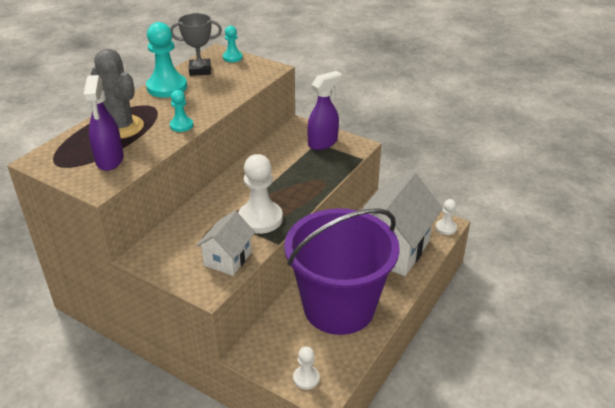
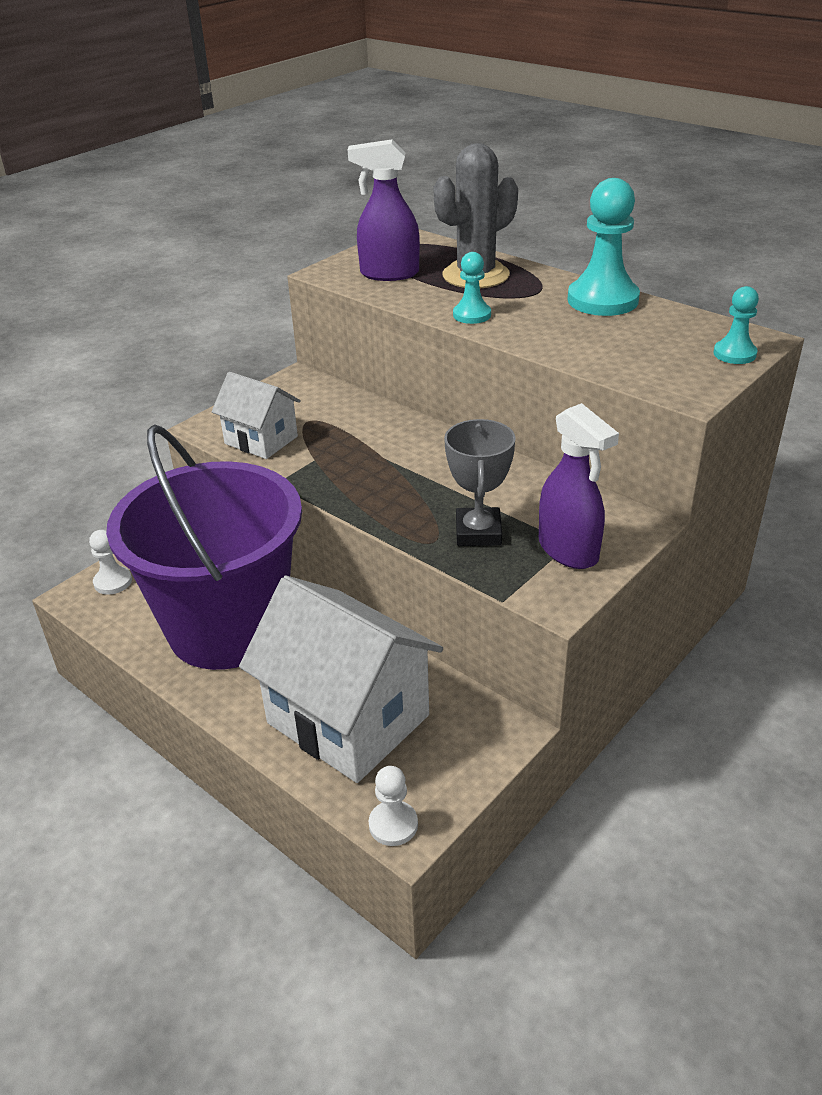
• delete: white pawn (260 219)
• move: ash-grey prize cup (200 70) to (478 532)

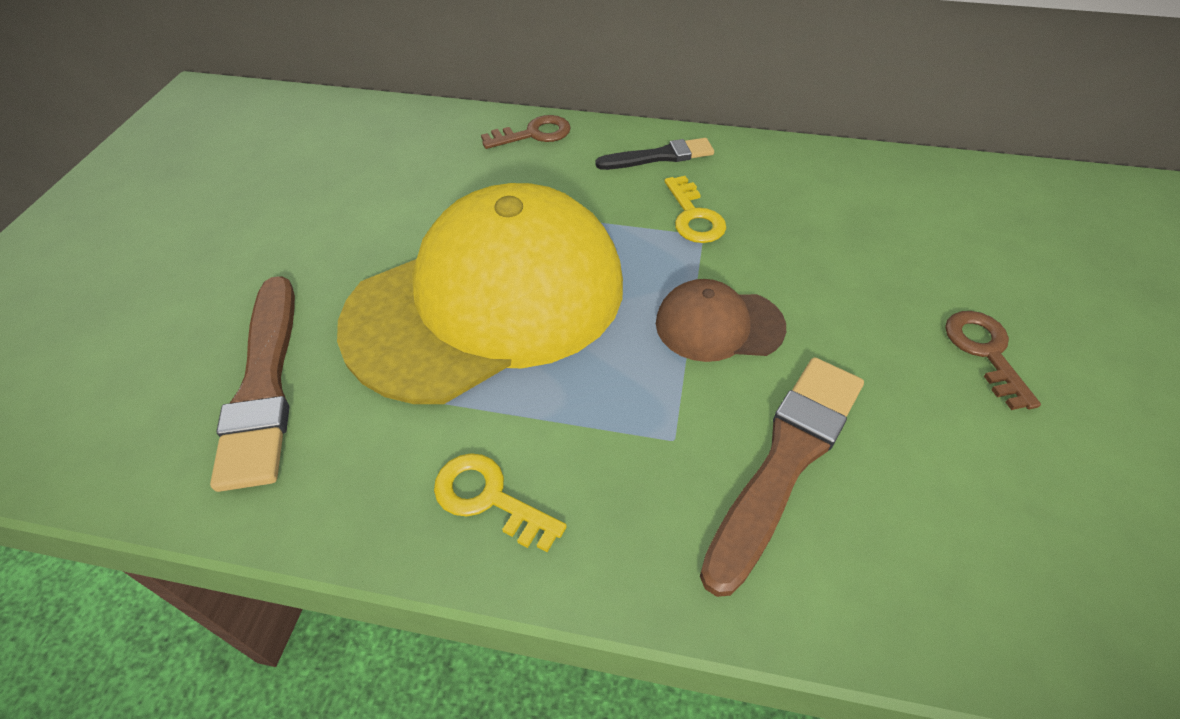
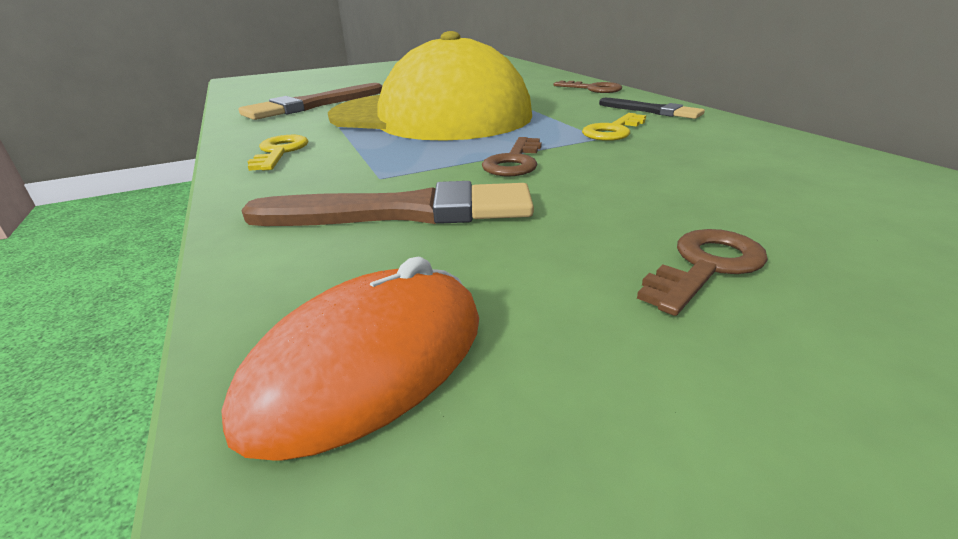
• insert: orange mouse (368 364)
• replace: russet peaked cap (719 325) to russet key (514 162)

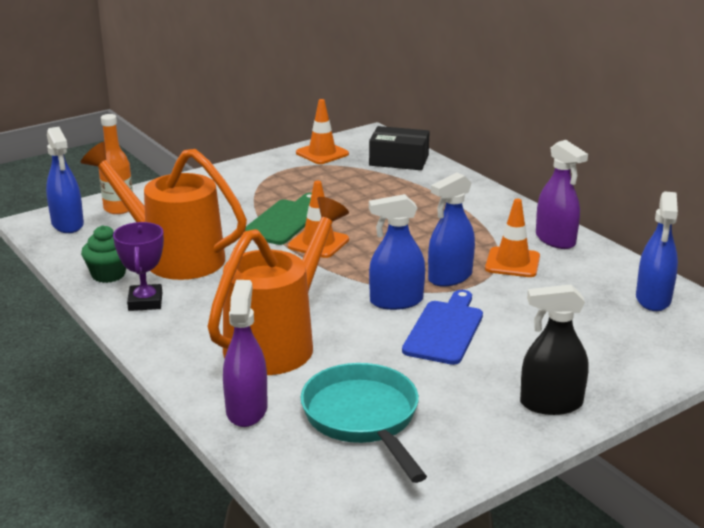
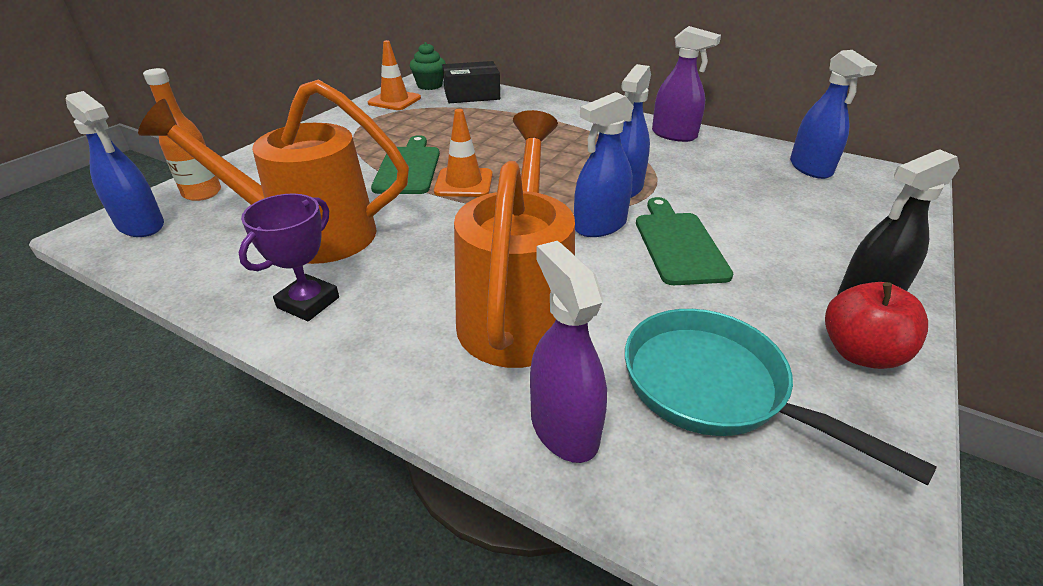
• delete: orange safety cone (512 263)
• insert: scarlet apple (860 353)
• move: green fairy cake (108 274) to (429 85)
• recolor: cobalt cutting board (444 330) to green cutting board (678 244)
• rotate: royal purple prize cup (145 302) = (308 302) 60 degrees clockwise

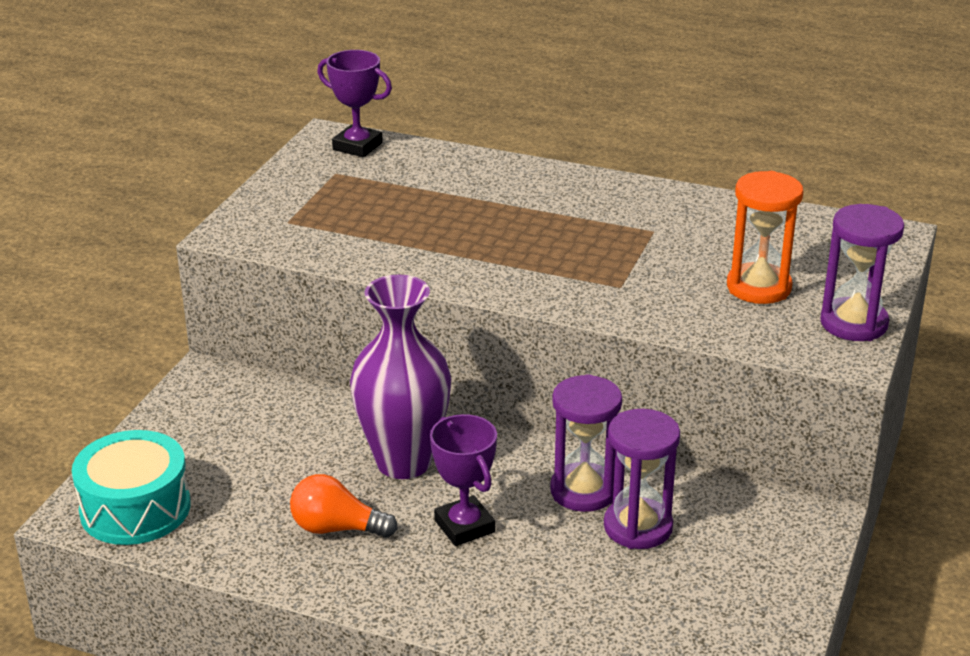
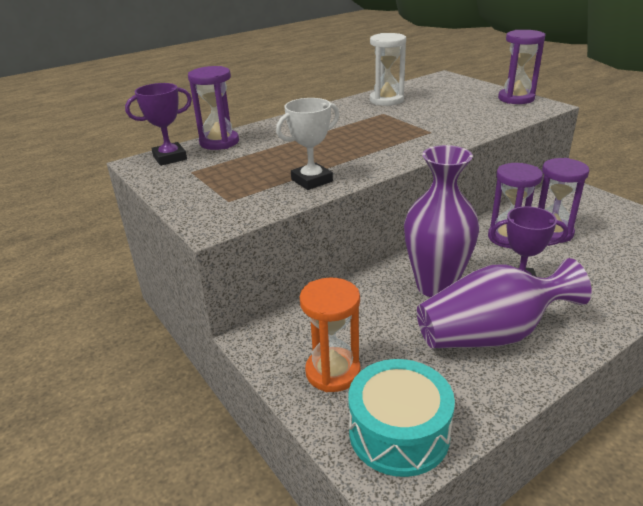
• insert: royal purple sandglass (219 142)
• insert: white prize cup (312 180)
• insert: white sandglass (386 100)
• move: orange sandglass (758 287) to (333 372)
• replace: orange lightbulb (337 528) to royal purple vase (491 335)

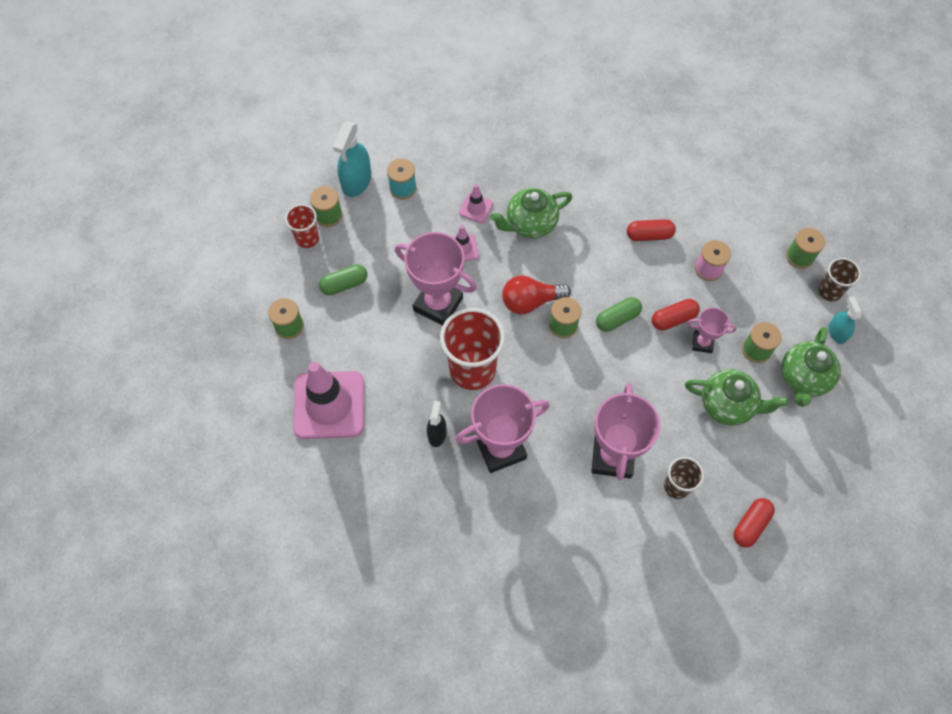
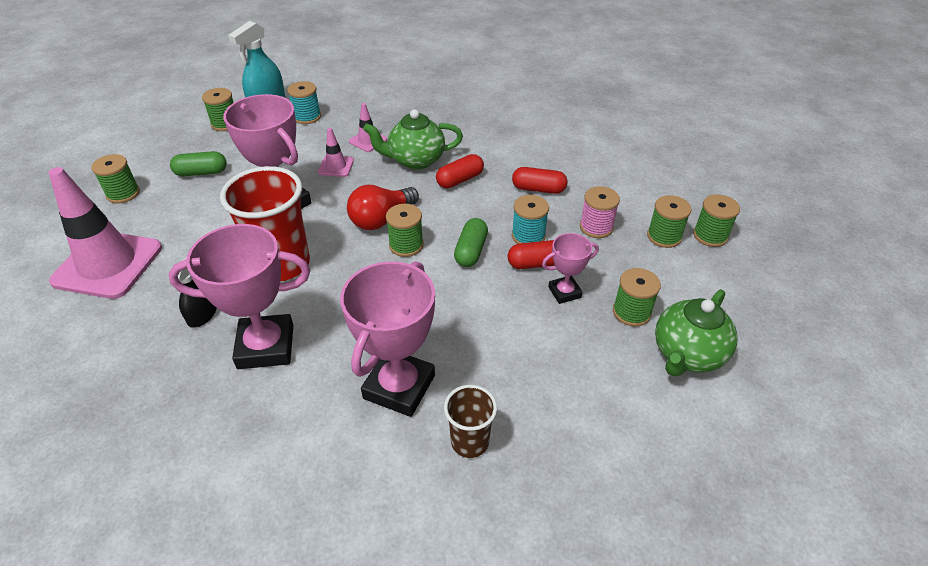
• delete: scarlet tumbler (307 238)
• delete: green china teapot (727 405)
• delete: russet tumbler (829 291)
• delete: aqua spray cleaner (837 332)
• insert: aqua reel of thread (528 236)
• insert: green reel of thread (664 236)
• move: scarlet capsule (751 525) to (460 180)
• rotate: scarlet lightbulb (530 301) = (381 219) 45 degrees counterclockwise
• rotate: green capsule (617 319) = (471 251) 60 degrees counterclockwise
• rotate: pink prize cup (702 343) = (564 292) 45 degrees counterclockwise

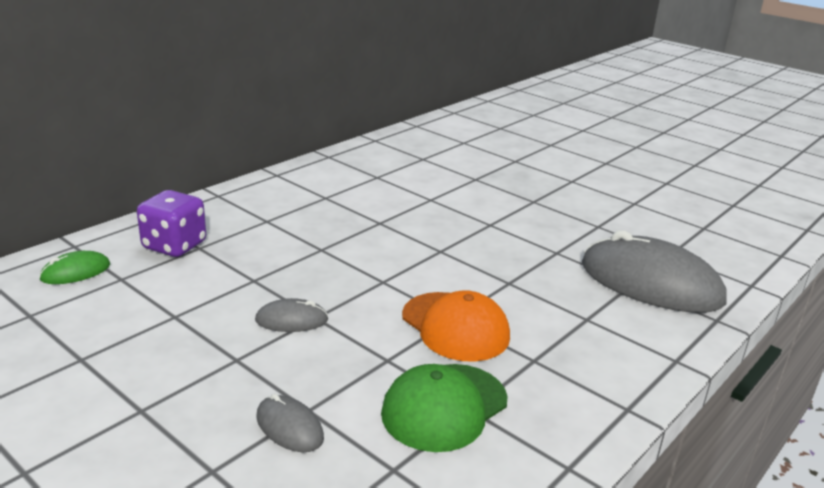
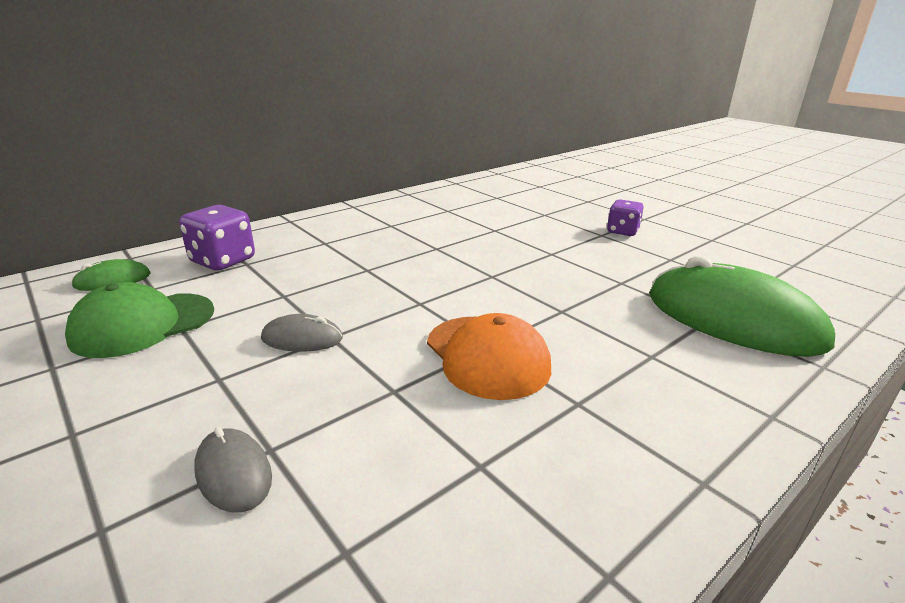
• insert: royal purple dice (622 231)
• move: green peaked cap (444 407) to (143 324)
• recolor: ash-grey mouse (650 283) to green mouse (733 319)

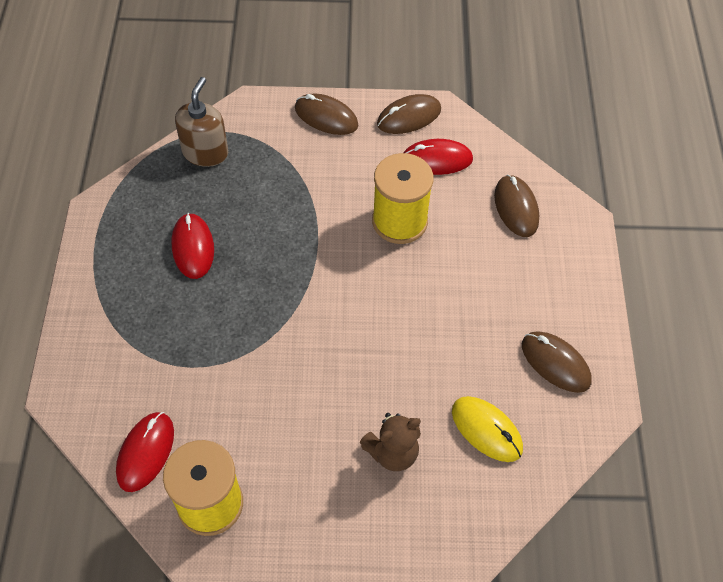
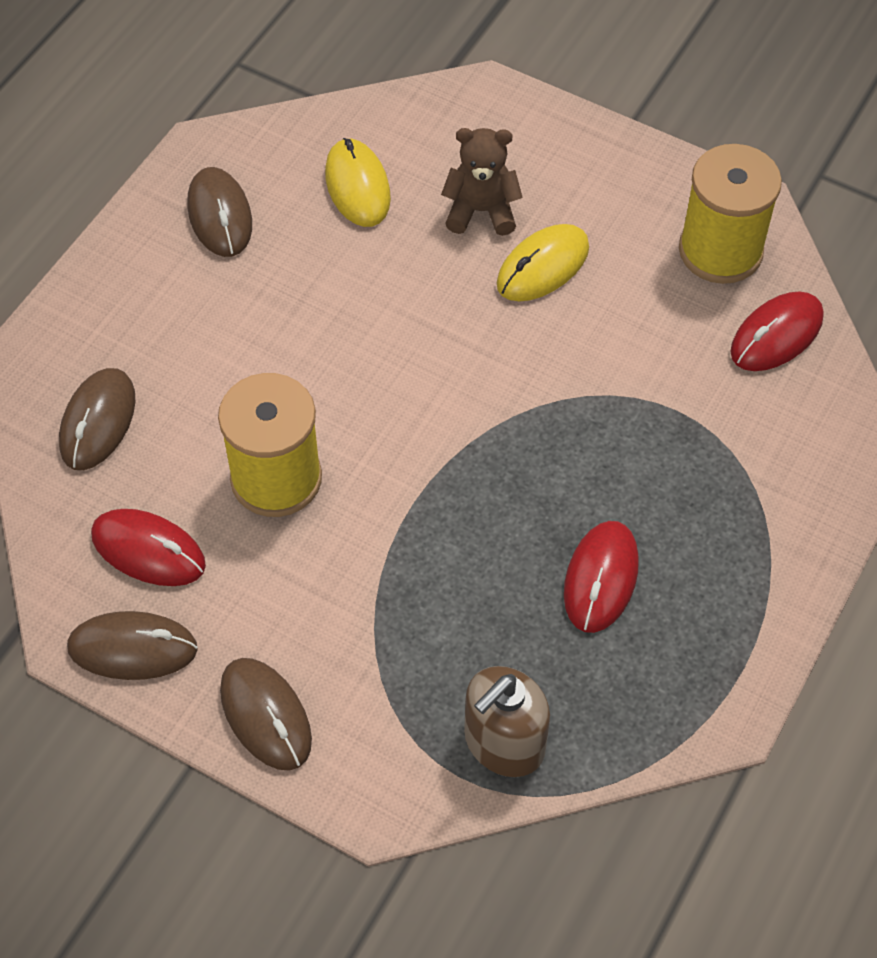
• insert: bright yellow mouse (543 266)

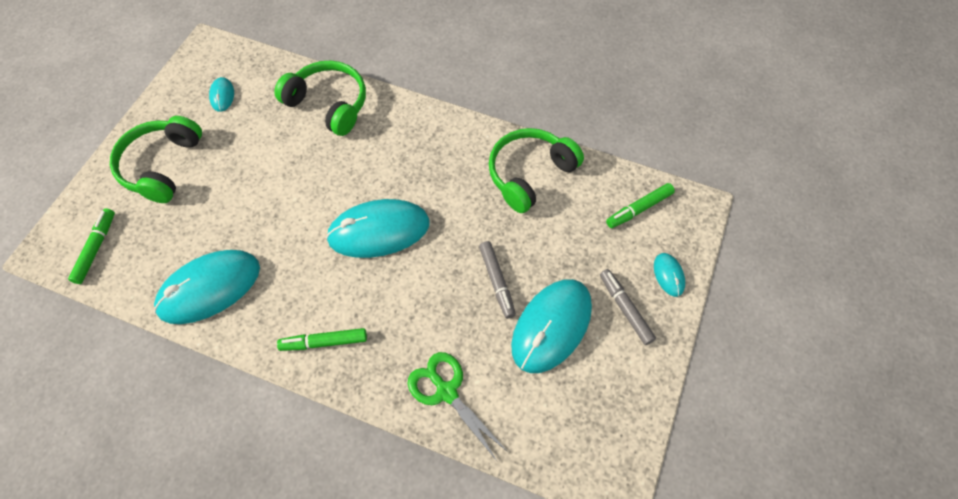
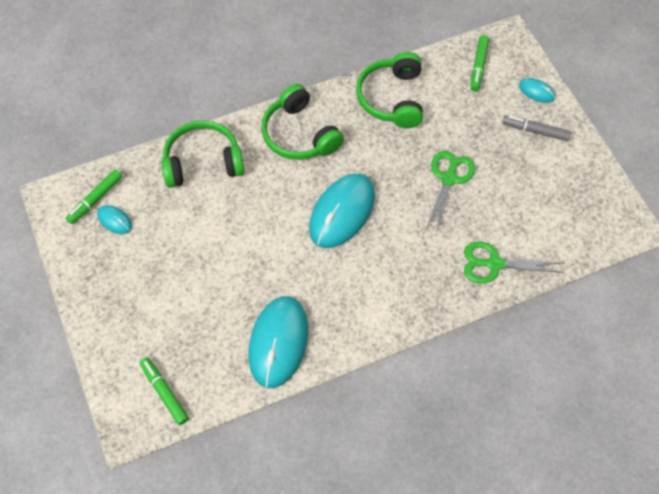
• delete: aqua mouse (551 326)
• move: green headphones (161 166) to (299 134)
• move: green marker pen (324 342) to (95 199)
• replace: ash-grey marker pen (497 282) to green scissors (449 179)

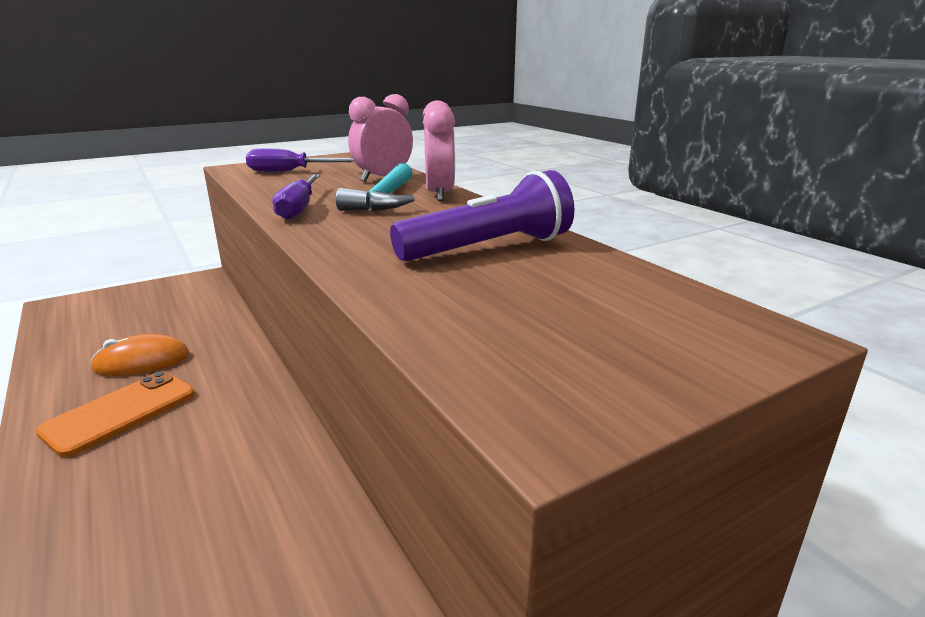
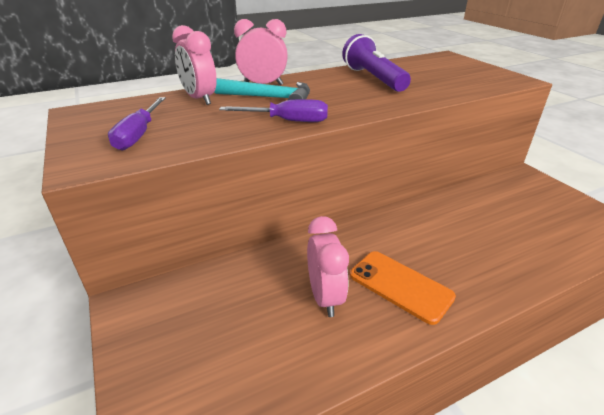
• replace: orange mouse (142 362) to pink bedside clock (325 297)

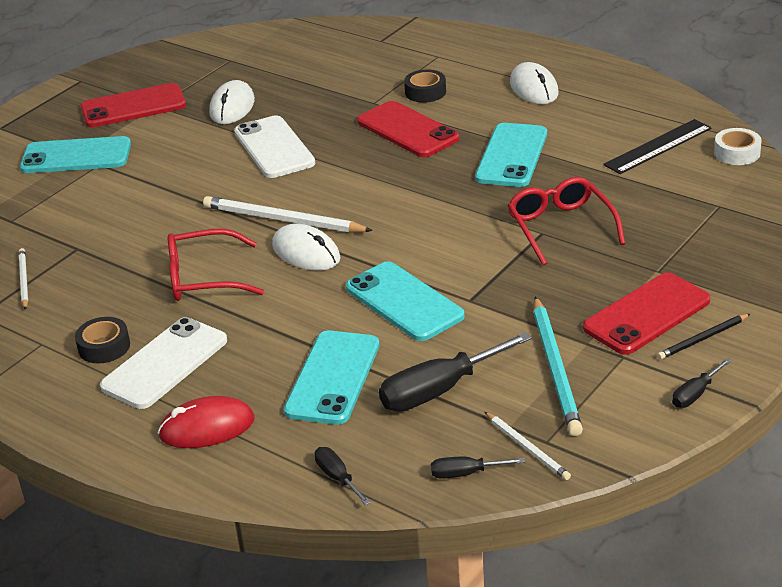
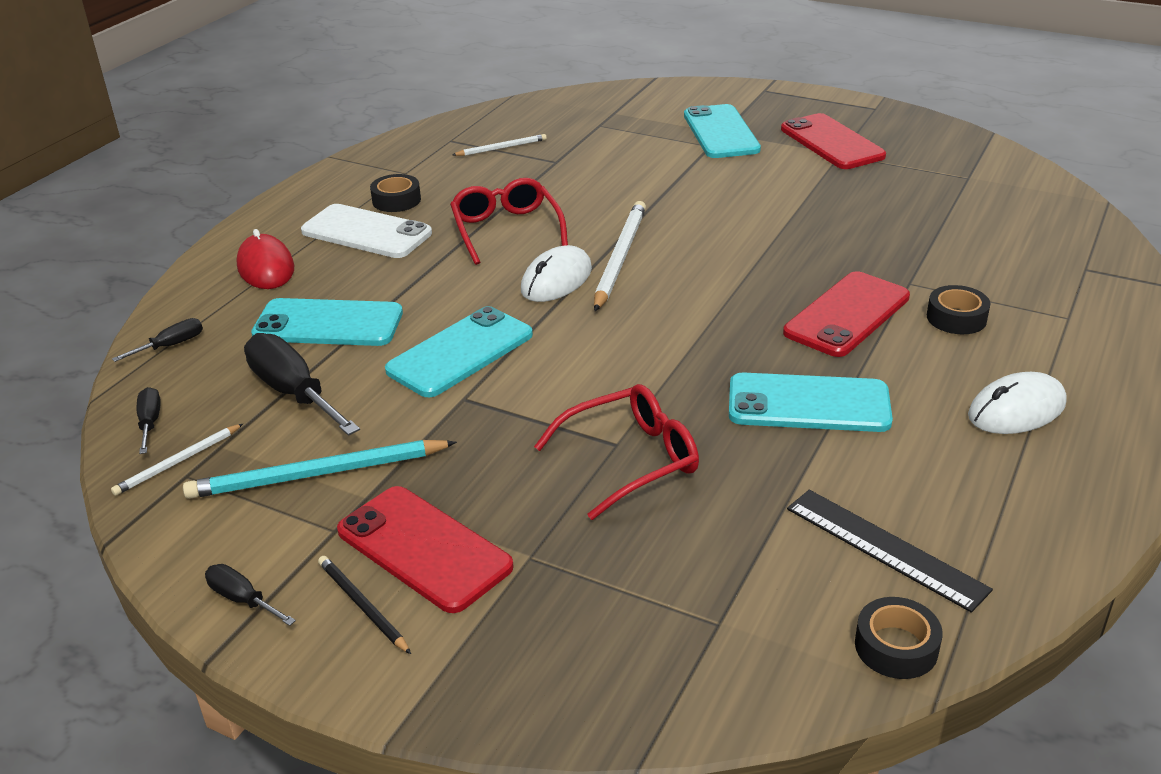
• delete: white mouse (232 107)
• delete: white mobile phone (274 148)
• recolor: white sticky tape (737 153) to ebony sticky tape (896 647)

